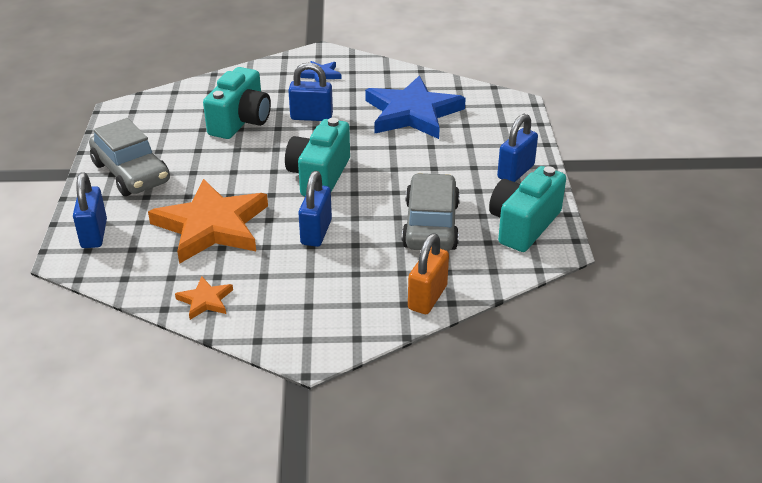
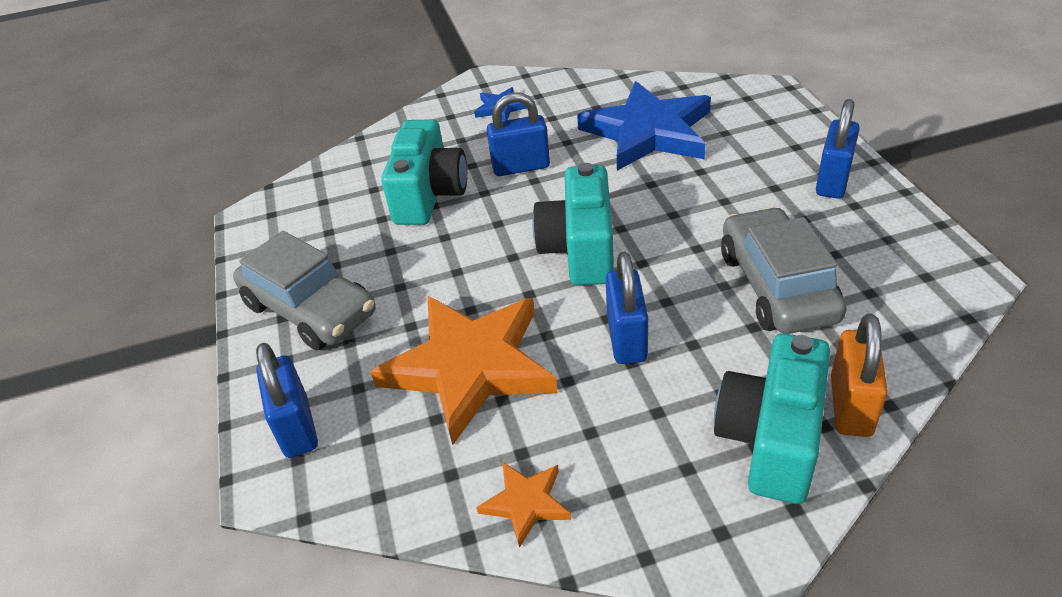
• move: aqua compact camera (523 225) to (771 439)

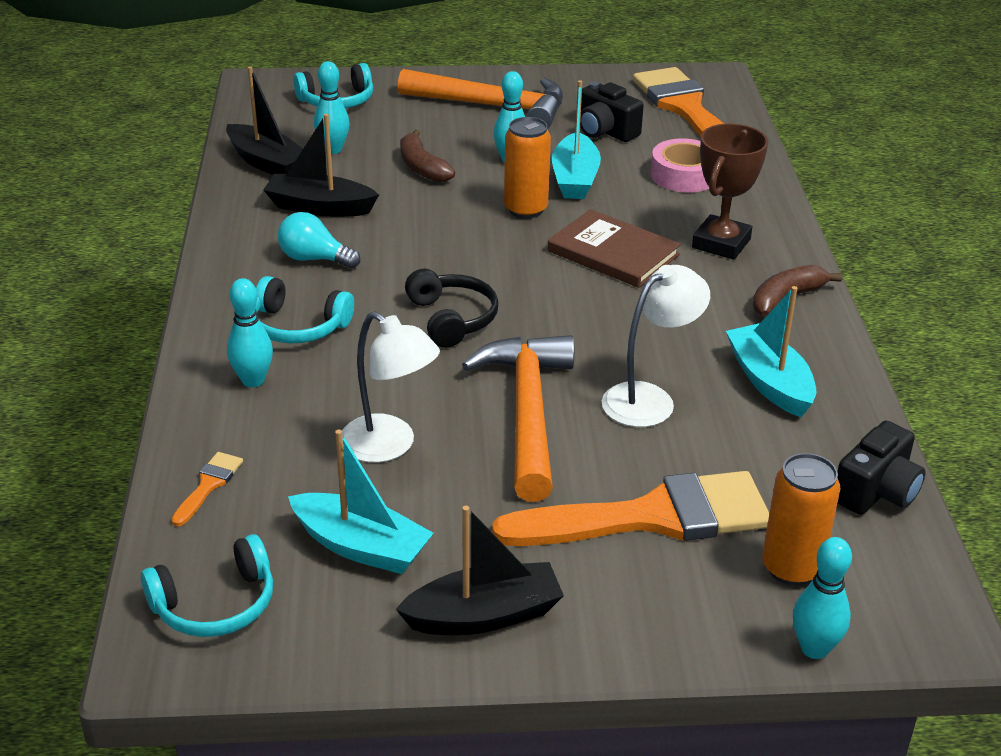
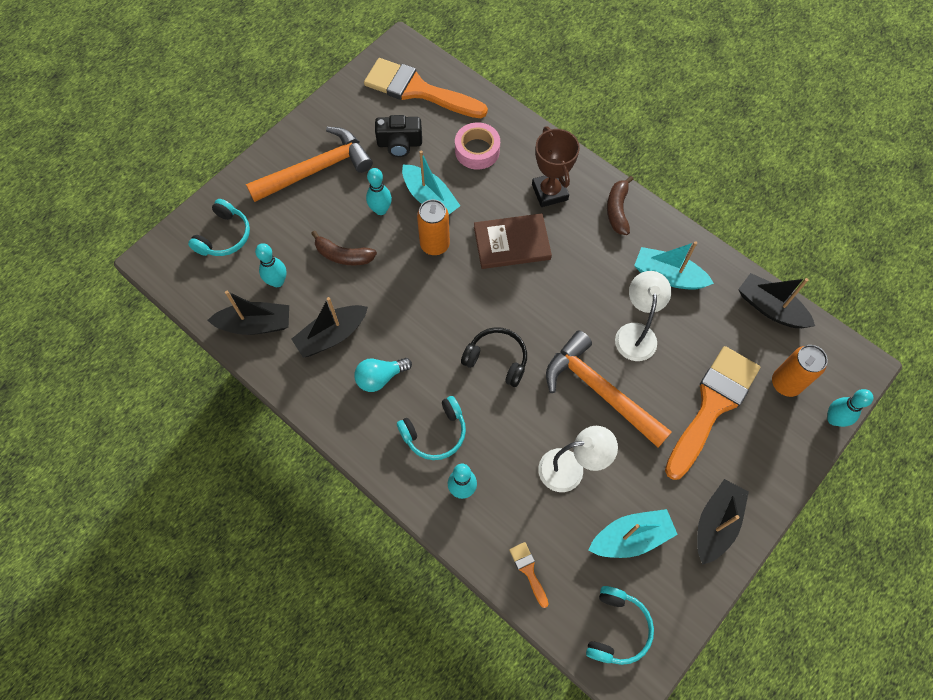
• replace: ebony compact camera (876 491) to ebony sailboat (770 308)

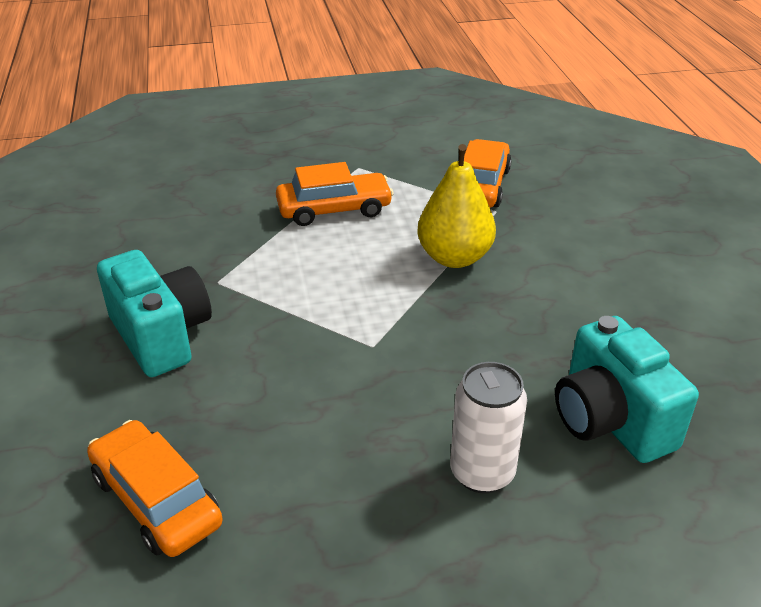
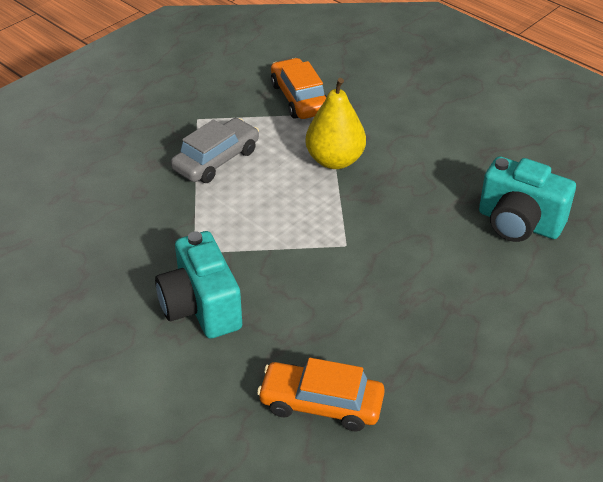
• delete: white tin (482 472)
• recolor: orange car (334 209) to ash-grey car (216 160)
• rotate: aqua compact camera (161 336) = (201 307) 135 degrees counterclockwise

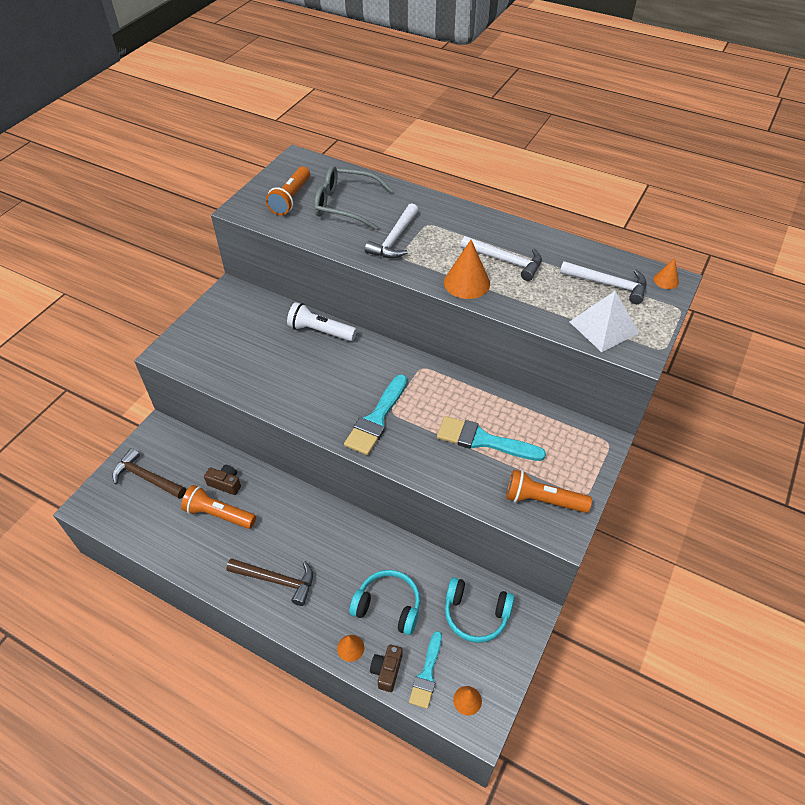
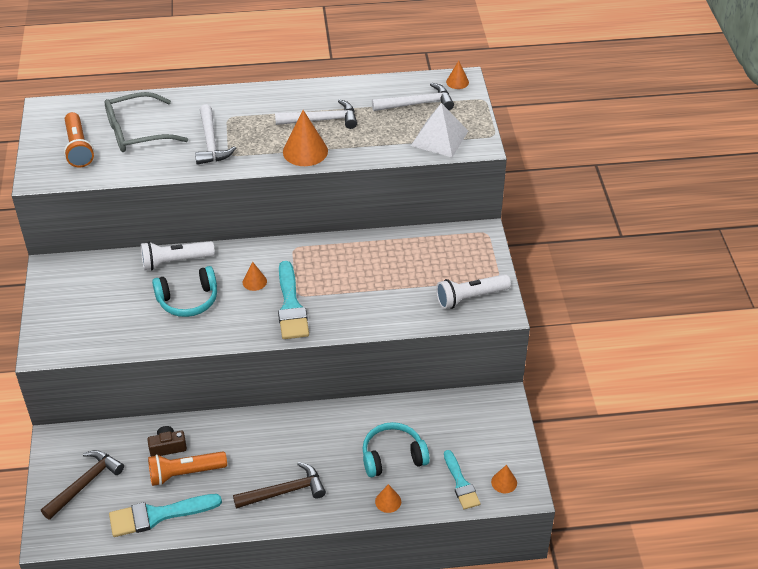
• delete: russet compact camera (387 670)
• insert: orange solid cone (254 281)
• move: aqua paintbrush (483 440) to (158 515)
• move: aqua headphones (476 614) to (188 300)
• recolor: orange pocket torch (542 500) to white pocket torch (470 297)
• rotate: russet claw hammer (146 478) = (85 483) 135 degrees clockwise

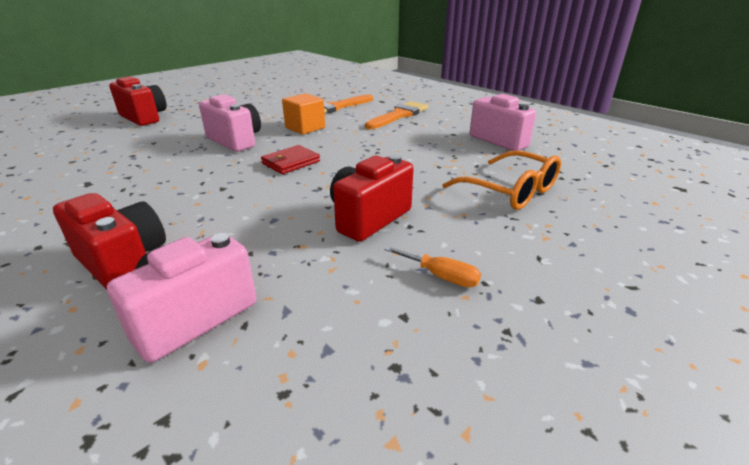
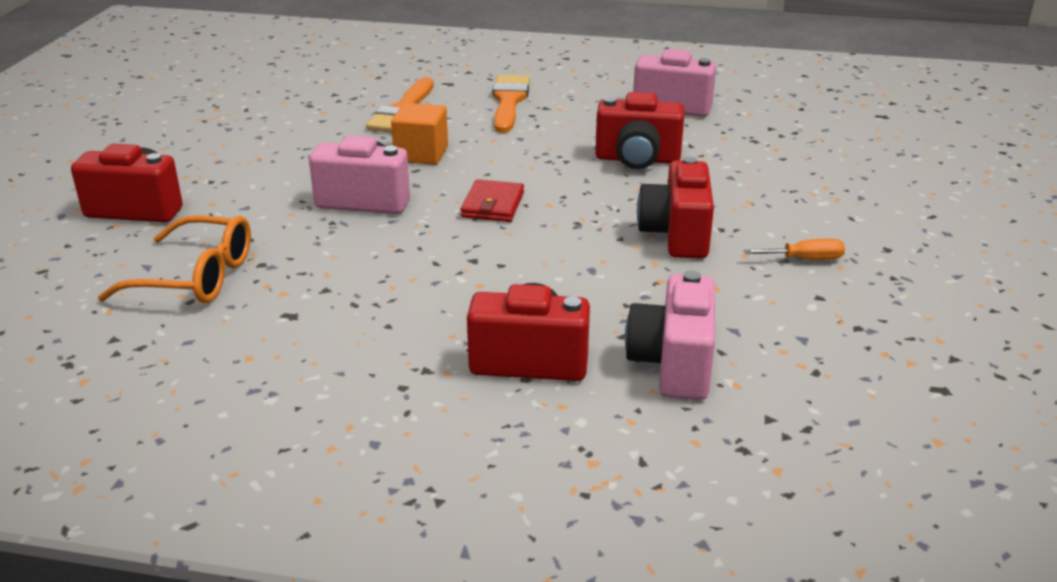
• insert: scarlet compact camera (637 159)
• move: orange spectacles (510 191) to (195 277)

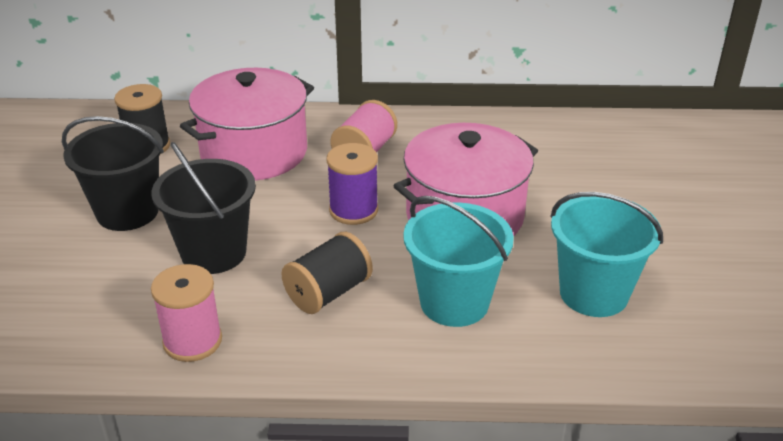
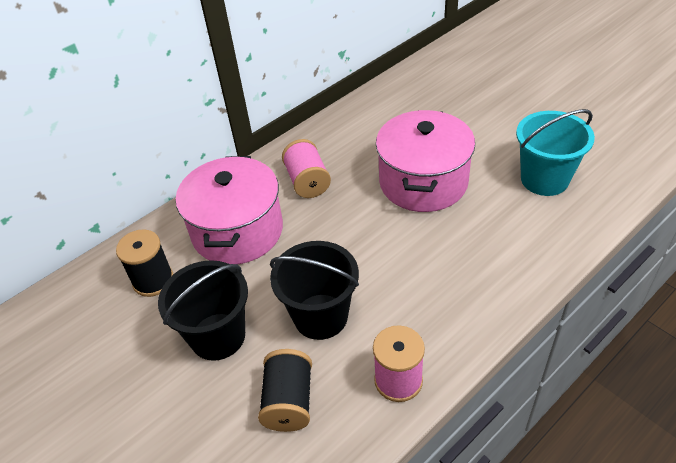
• delete: royal purple reel of thread (353 210)
• delete: aqua bucket (454 302)
• move: ebony reel of thread (328 292) to (289 401)

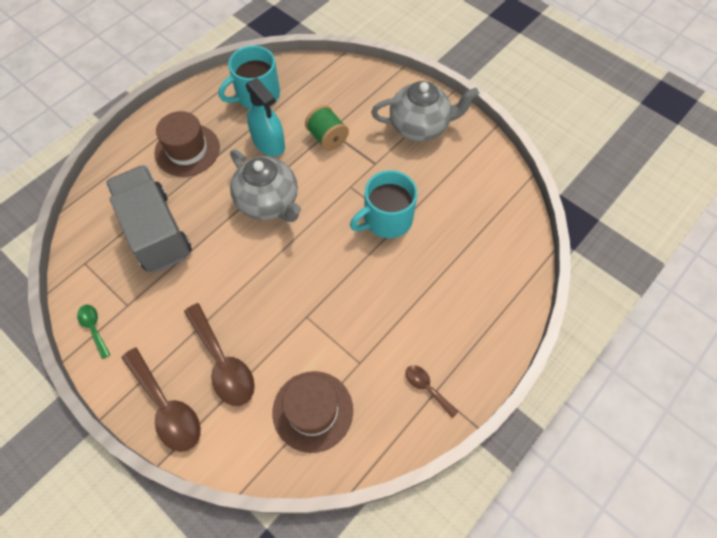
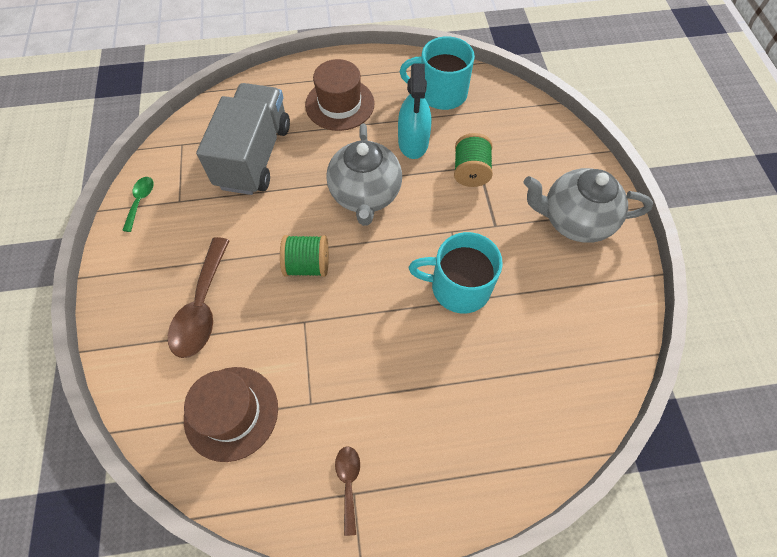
• delete: russet spoon (167 407)
• insert: green reel of thread (308 265)
• rotate: ash-grey china teapot (420 126) = (574 220) 150 degrees clockwise

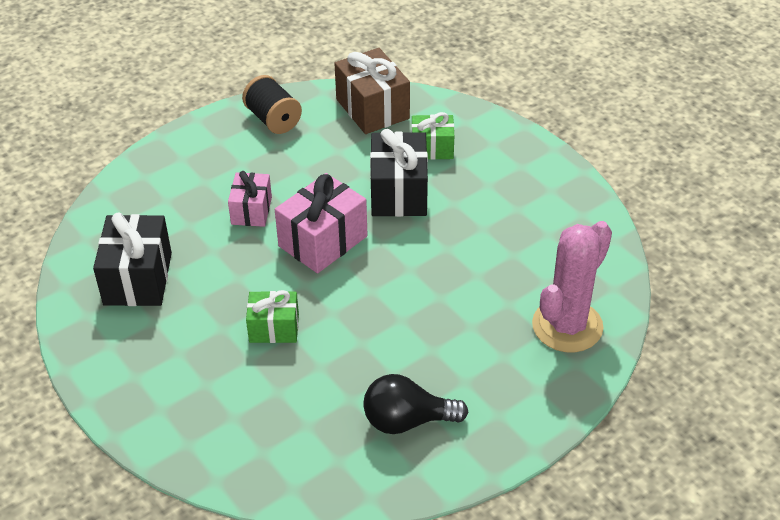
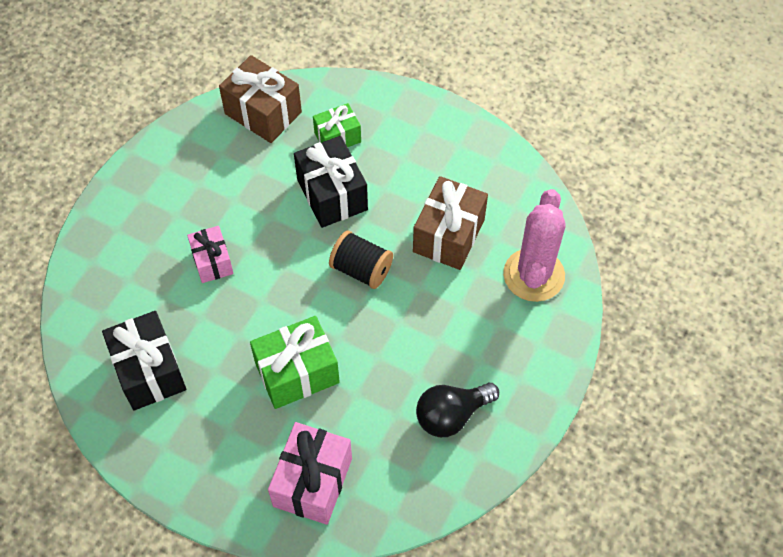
• insert: russet gift (448 235)
• move: ebony reel of thread (273 119) to (361 269)
• move: pink gift (323 241) to (313 482)
• resize: green gift (274 328) = (297 373) x1.61

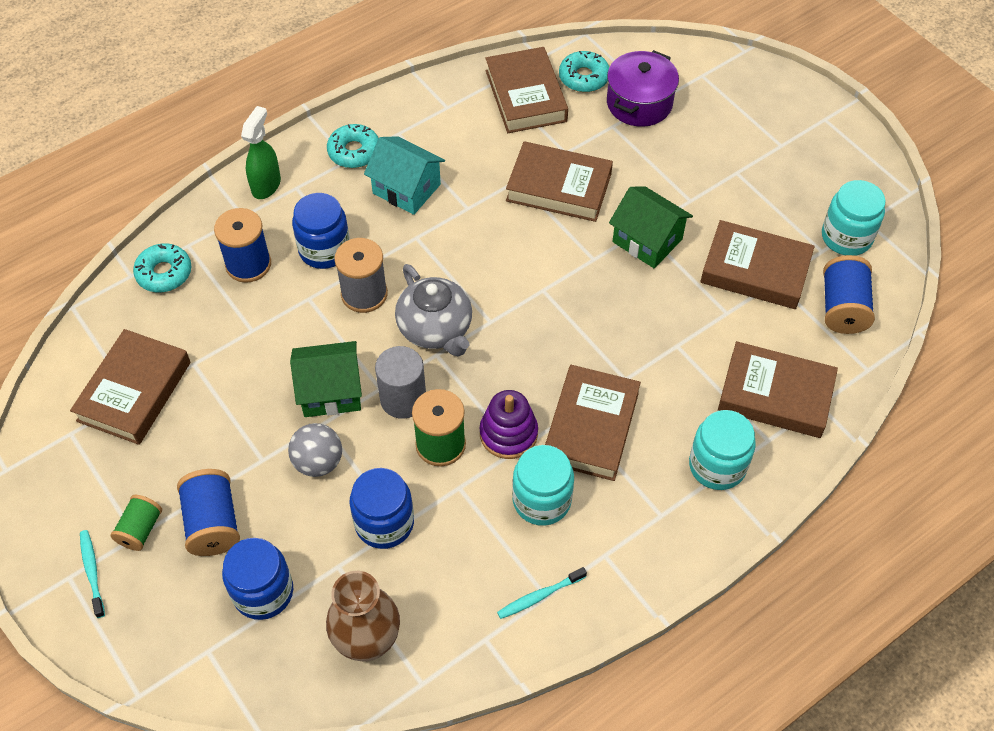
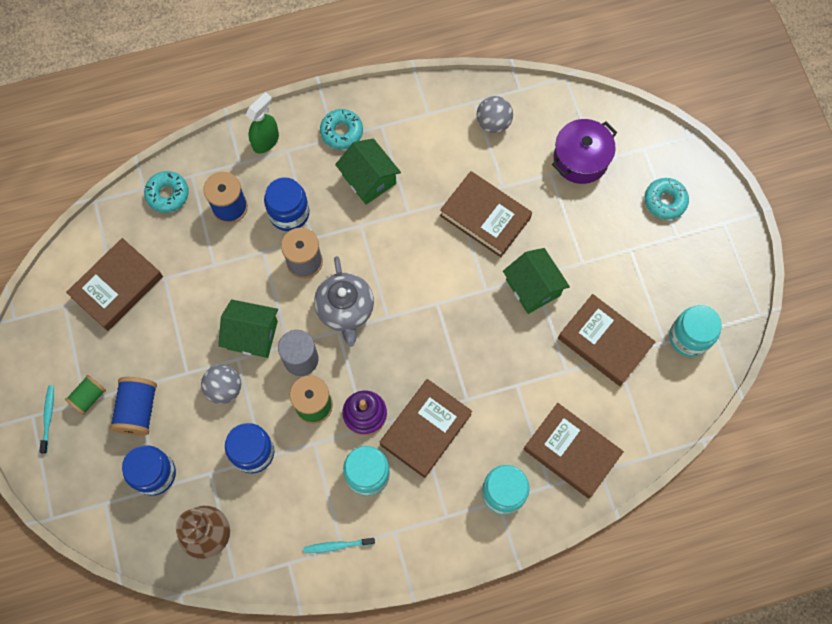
• delete: cobalt reel of thread (842 308)
• move: aqua glazed donut (584 77) to (665 201)
• replace: russet hardback (525 96) to ash-grey play ball (493 123)
• recolor: aqua toy house (406 189) to green toy house (369 179)

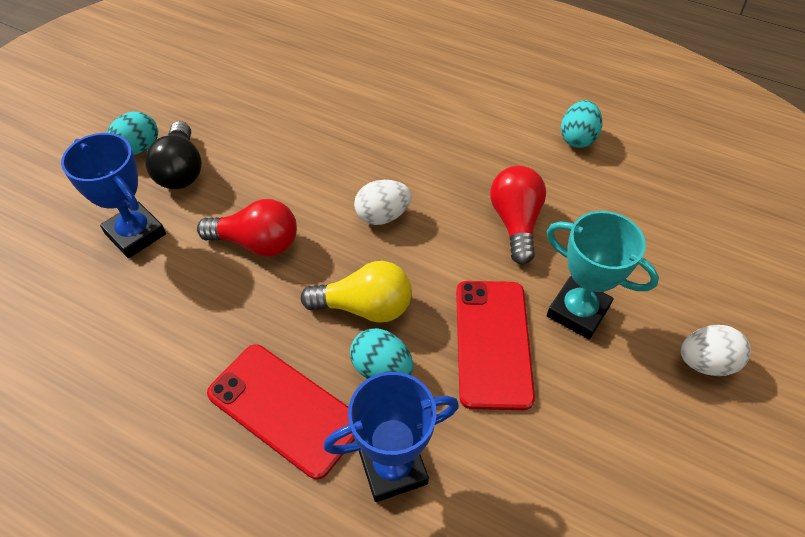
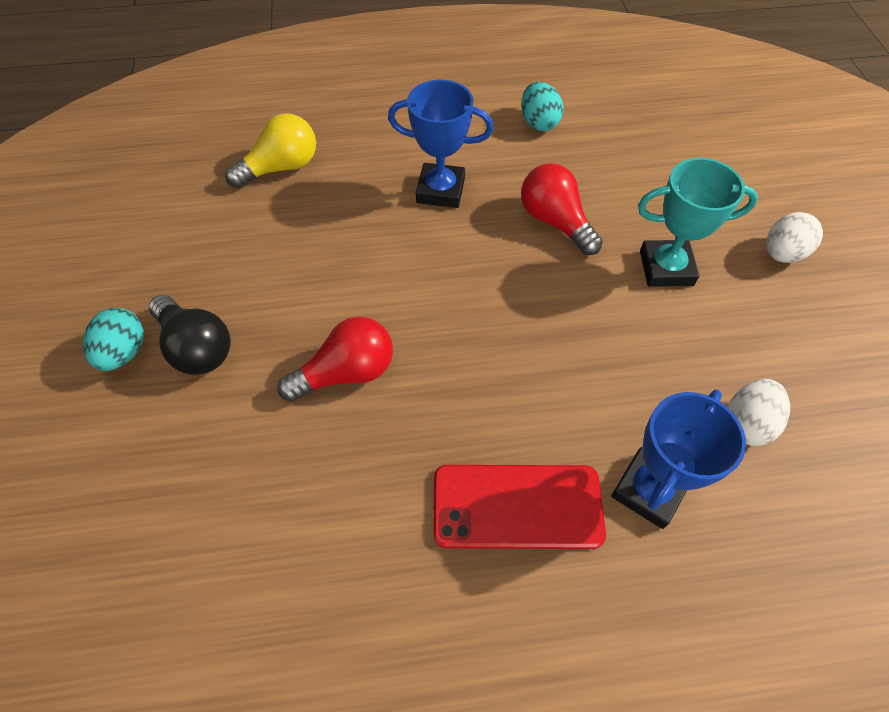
• delete: aqua toy egg (381 369)
• delete: scarlet mobile phone (493 343)
• move: cobalt prize cup (135 234) to (440 190)
• move: bright yellow lightbulb (365 307) to (281 168)
• move: white toy egg (382 216) to (746 423)

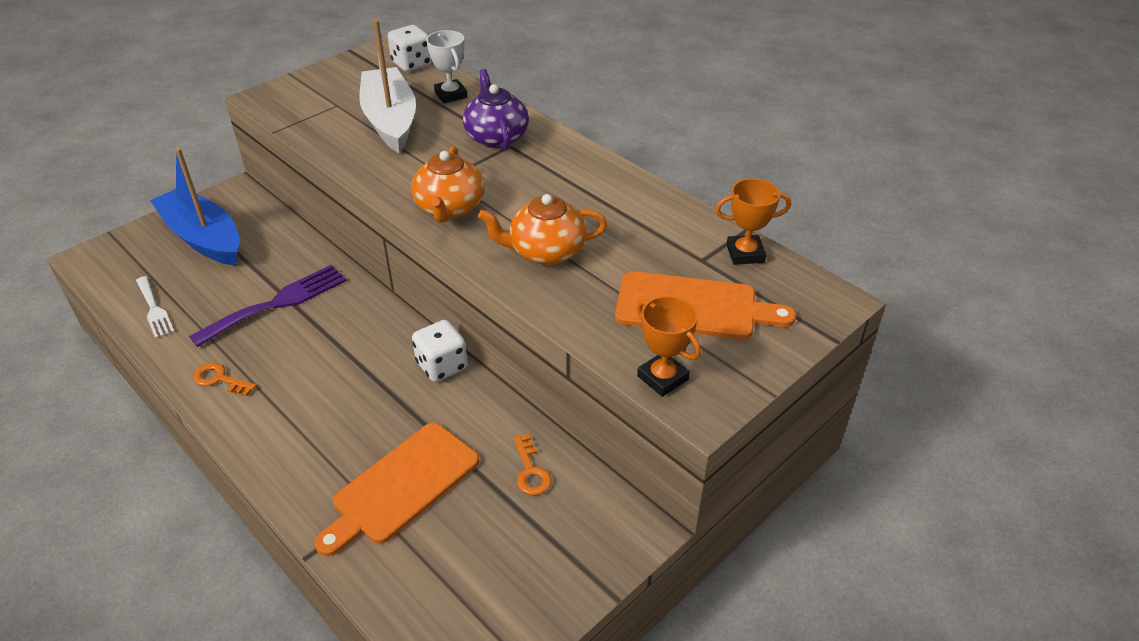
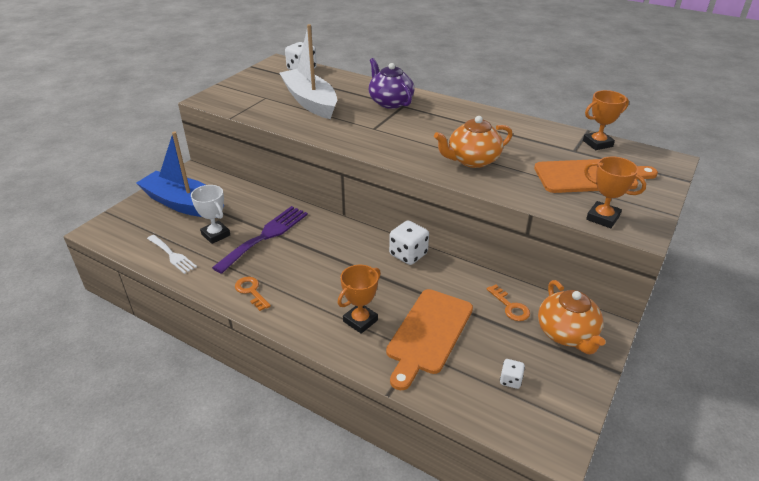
• insert: orange prize cup (360 321)
• insert: white dice (510 380)
• move: orange china teapot (450 208) to (567 334)
• move: white prize cup (451 95) to (216 235)
• rotate: orange key (220 379) = (251 291) 45 degrees clockwise

